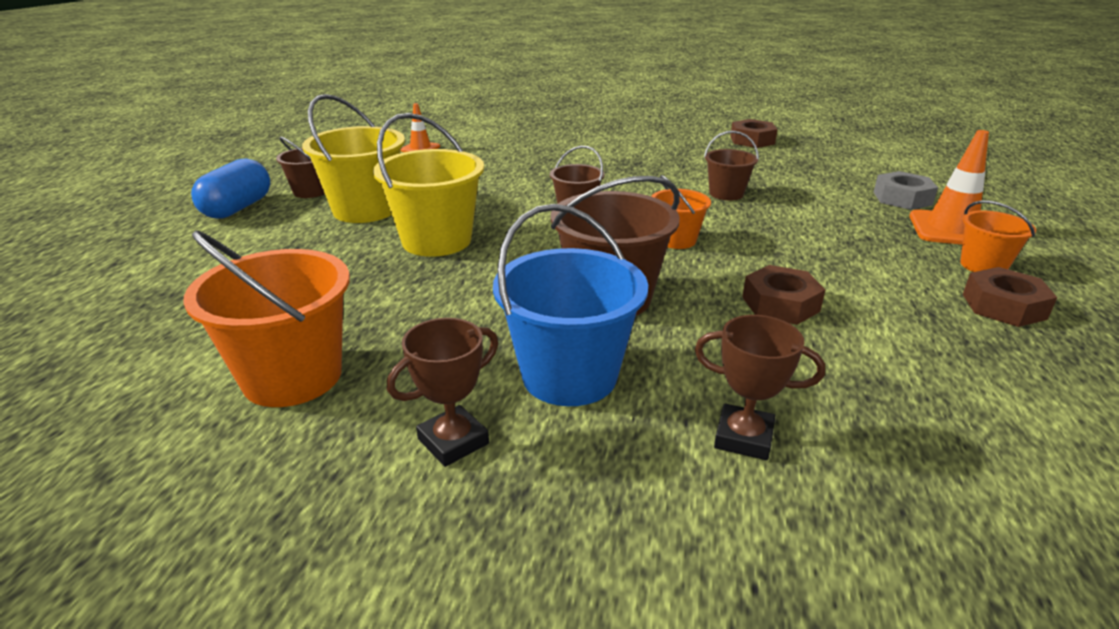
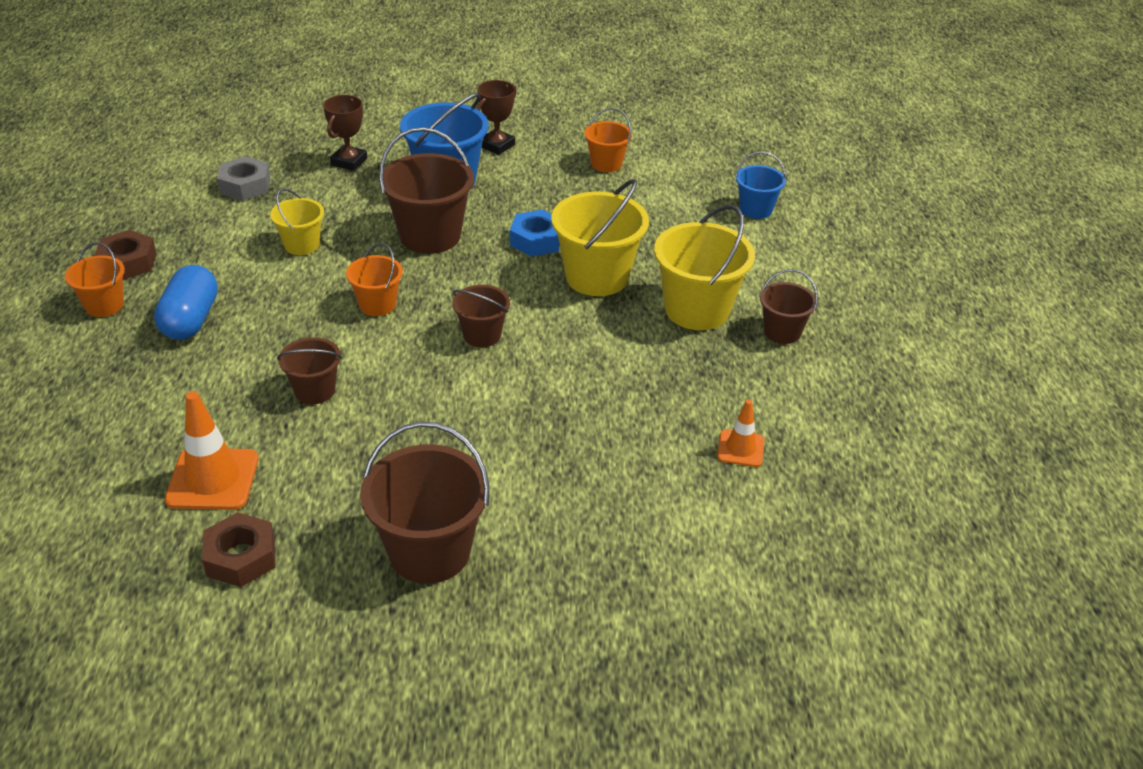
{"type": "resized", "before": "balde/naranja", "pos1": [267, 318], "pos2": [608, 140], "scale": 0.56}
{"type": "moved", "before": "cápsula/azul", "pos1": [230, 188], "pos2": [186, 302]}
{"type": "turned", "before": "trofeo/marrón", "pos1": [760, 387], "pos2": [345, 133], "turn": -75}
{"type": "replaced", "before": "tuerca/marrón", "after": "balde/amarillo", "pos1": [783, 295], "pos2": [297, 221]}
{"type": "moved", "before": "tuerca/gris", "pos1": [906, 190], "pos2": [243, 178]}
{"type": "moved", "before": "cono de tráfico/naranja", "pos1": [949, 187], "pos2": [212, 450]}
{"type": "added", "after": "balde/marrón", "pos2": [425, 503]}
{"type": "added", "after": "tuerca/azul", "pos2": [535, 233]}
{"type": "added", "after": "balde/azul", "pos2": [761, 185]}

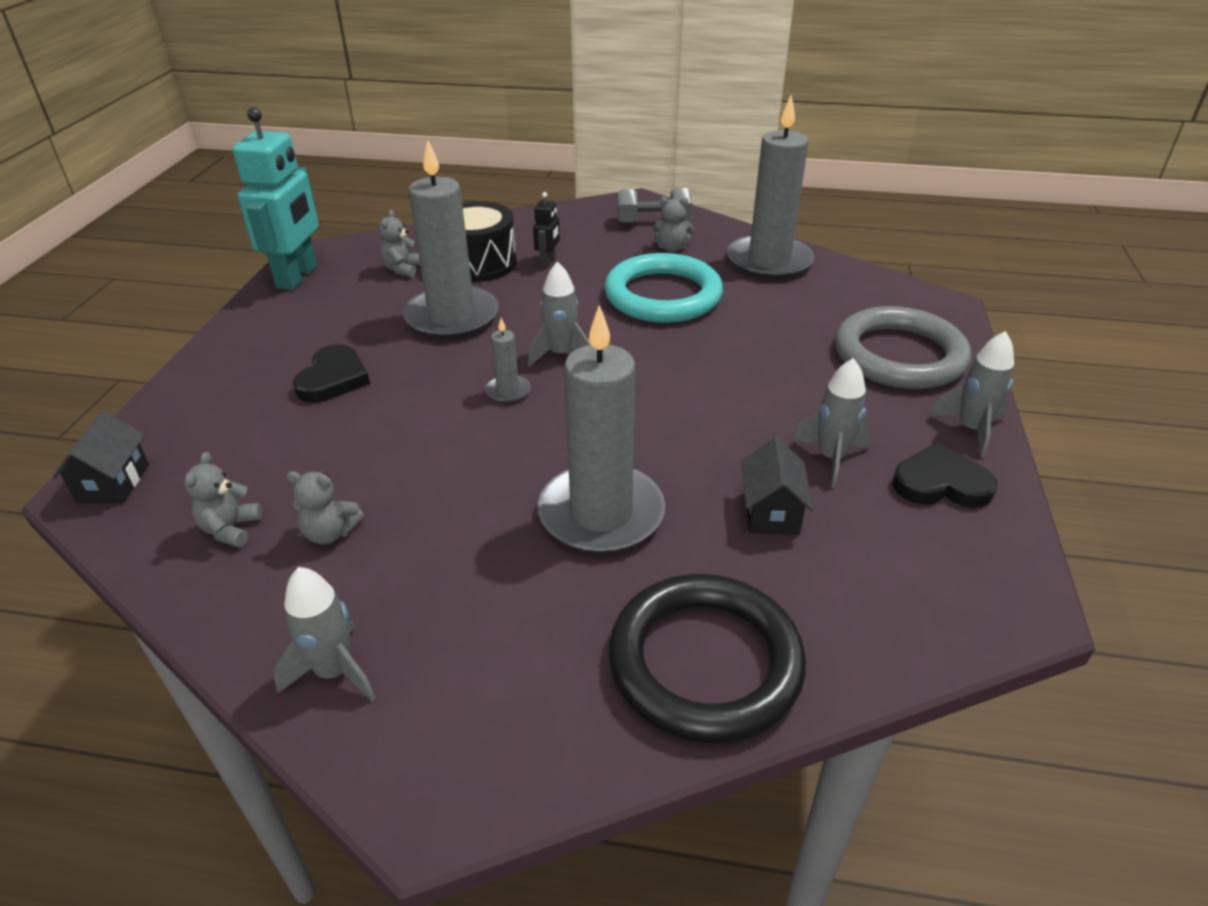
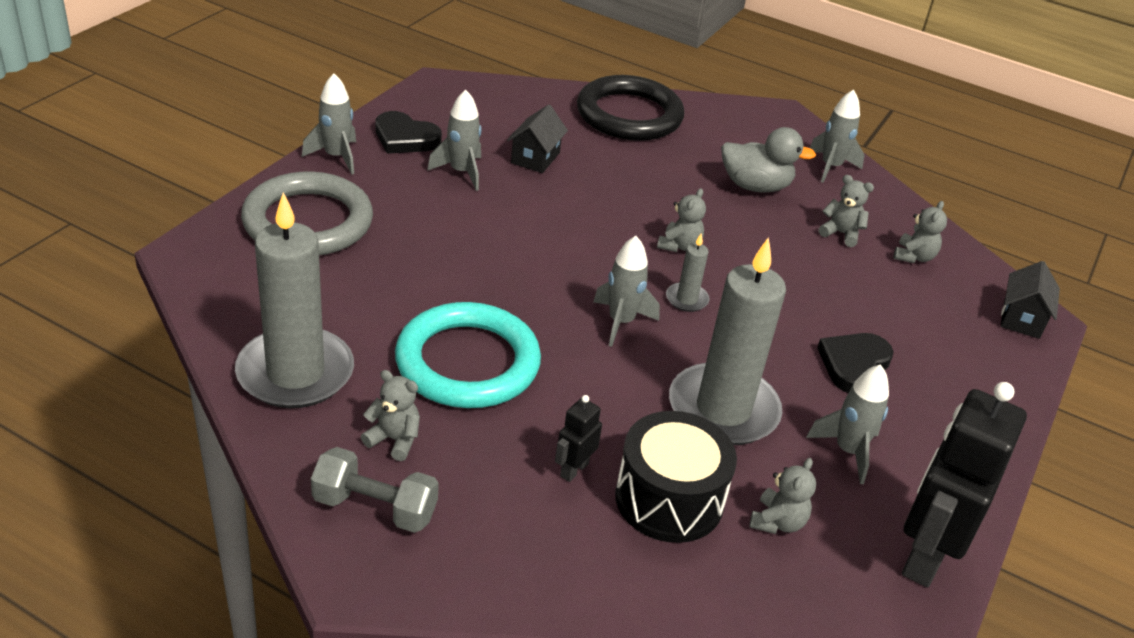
{"type": "recoloured", "before": "robot/turquesa", "after": "robot/negro", "pos1": [276, 198], "pos2": [964, 484]}
{"type": "removed", "before": "vela/gris", "pos1": [601, 429]}
{"type": "added", "after": "osito/gris", "pos2": [681, 220]}
{"type": "added", "after": "pato/gris", "pos2": [768, 159]}
{"type": "added", "after": "cohete/gris", "pos2": [847, 424]}

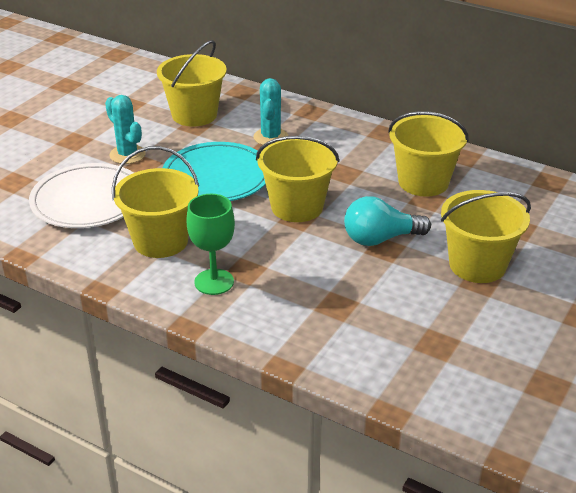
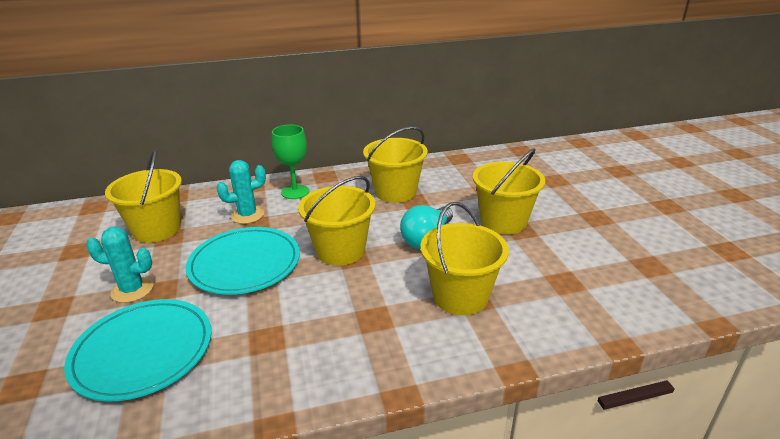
{"type": "recoloured", "before": "plato/blanco", "after": "plato/turquesa", "pos1": [81, 195], "pos2": [138, 350]}
{"type": "moved", "before": "balde/amarillo", "pos1": [155, 202], "pos2": [464, 258]}
{"type": "moved", "before": "copa/verde", "pos1": [211, 244], "pos2": [290, 162]}
{"type": "turned", "before": "cactus/turquesa", "pos1": [271, 111], "pos2": [241, 192], "turn": -75}

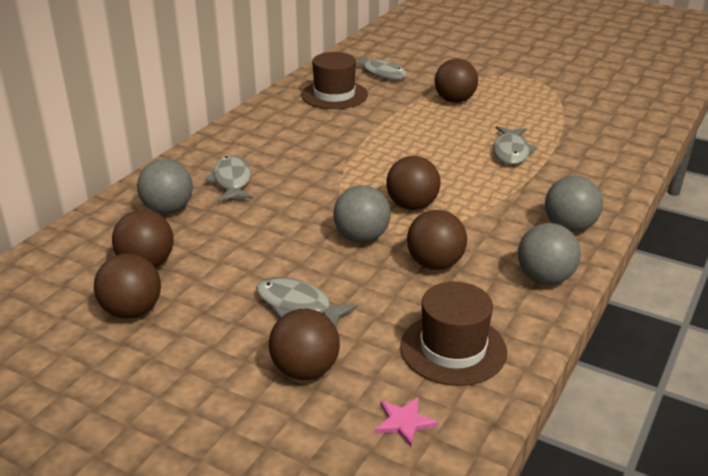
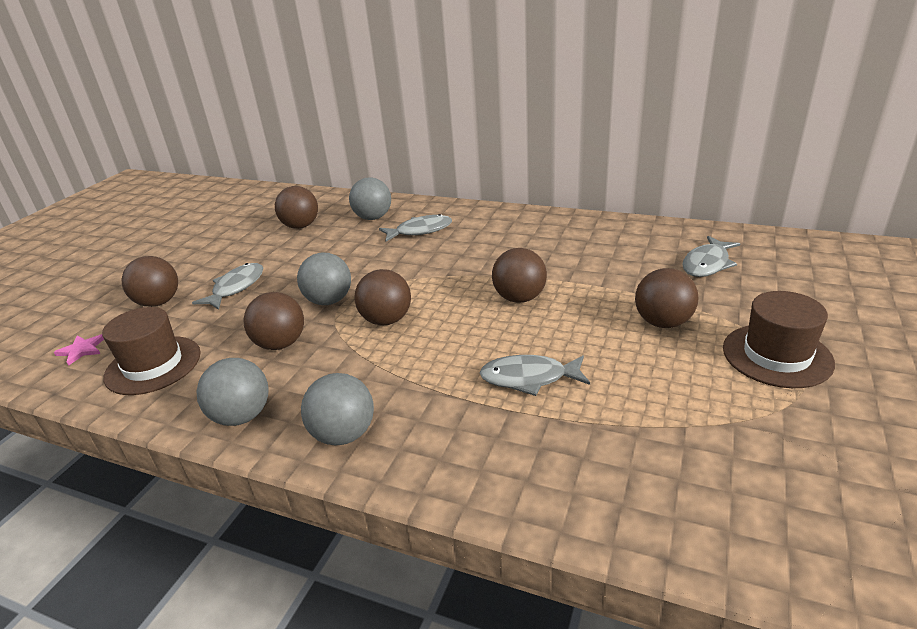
{"type": "moved", "before": "pelota/marrón", "pos1": [127, 286], "pos2": [519, 275]}
{"type": "moved", "before": "sombrero/marrón", "pos1": [334, 80], "pos2": [779, 339]}

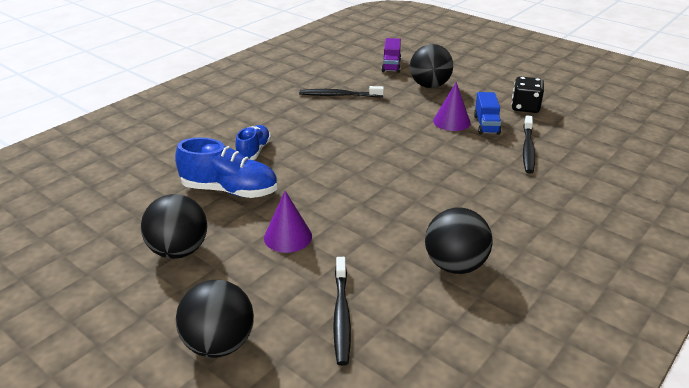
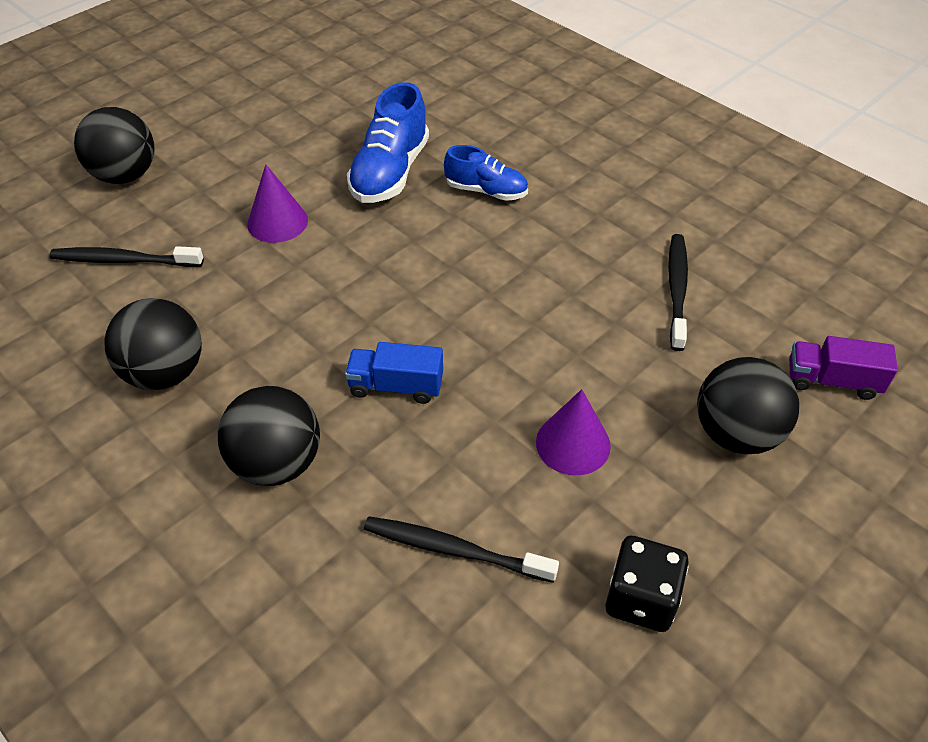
{"type": "moved", "before": "pelota/negro", "pos1": [174, 226], "pos2": [269, 436]}
{"type": "moved", "before": "camión/azul", "pos1": [487, 113], "pos2": [394, 373]}

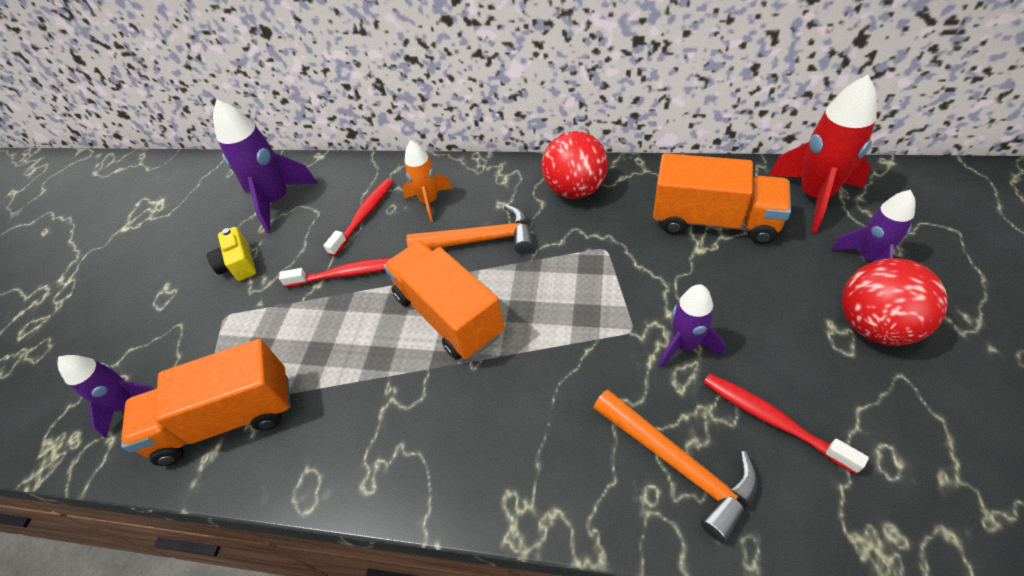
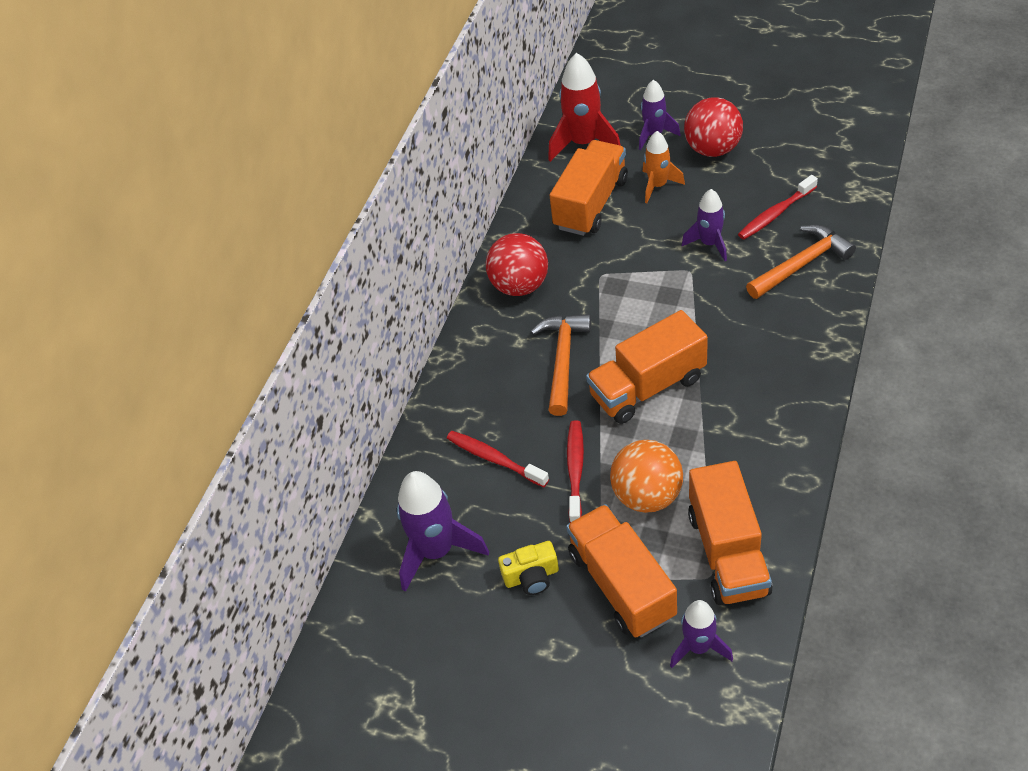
{"type": "moved", "before": "cohete/naranja", "pos1": [427, 181], "pos2": [664, 167]}
{"type": "added", "after": "camión/naranja", "pos2": [621, 571]}
{"type": "added", "after": "pelota/naranja", "pos2": [646, 476]}

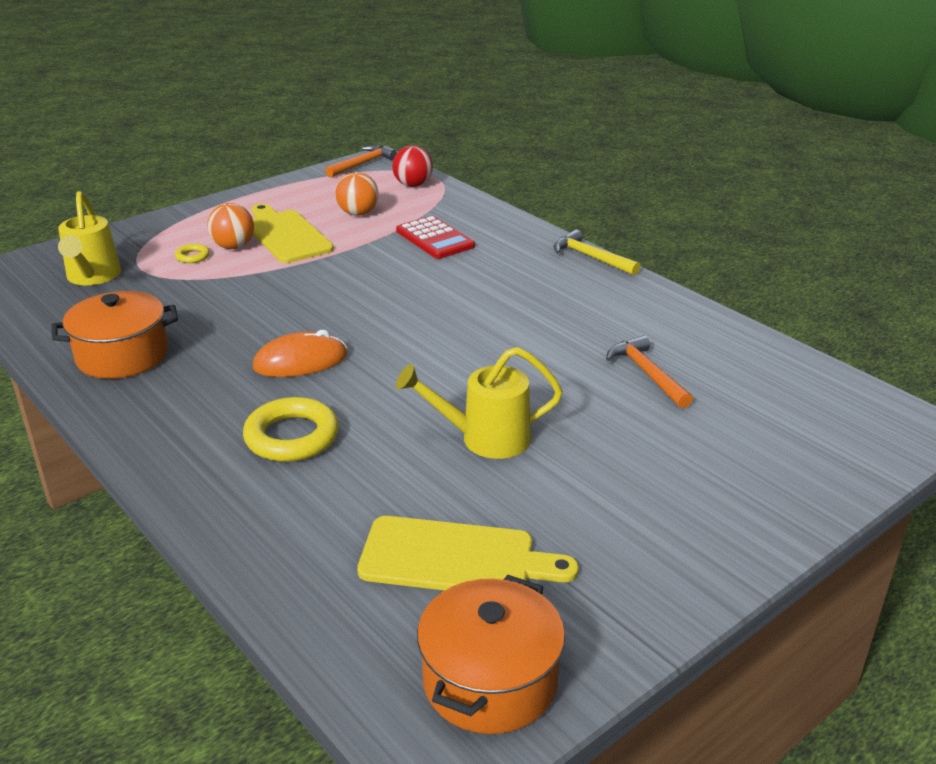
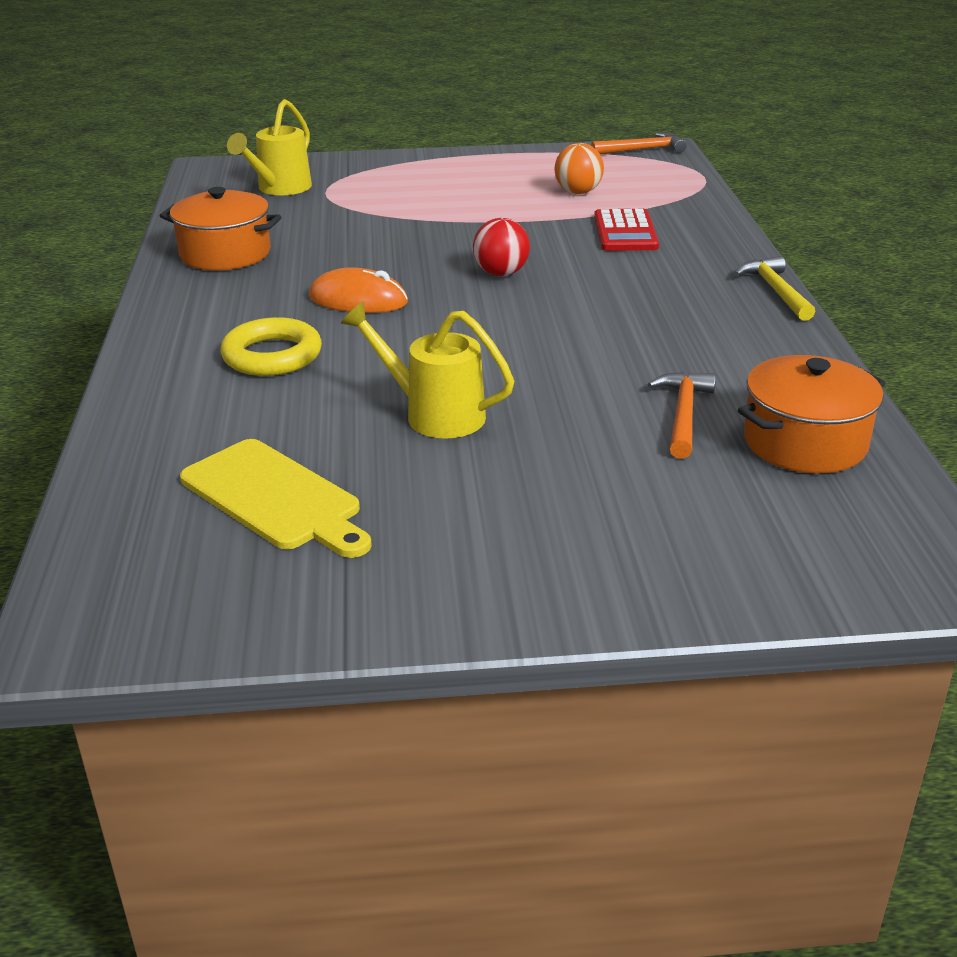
{"type": "removed", "before": "anillo/amarillo", "pos1": [192, 253]}
{"type": "removed", "before": "pelota/naranja", "pos1": [230, 226]}
{"type": "removed", "before": "tabla de cortar/amarillo", "pos1": [293, 233]}
{"type": "moved", "before": "pelota/rojo", "pos1": [412, 166], "pos2": [501, 247]}
{"type": "moved", "before": "olla/naranja", "pos1": [491, 654], "pos2": [812, 414]}

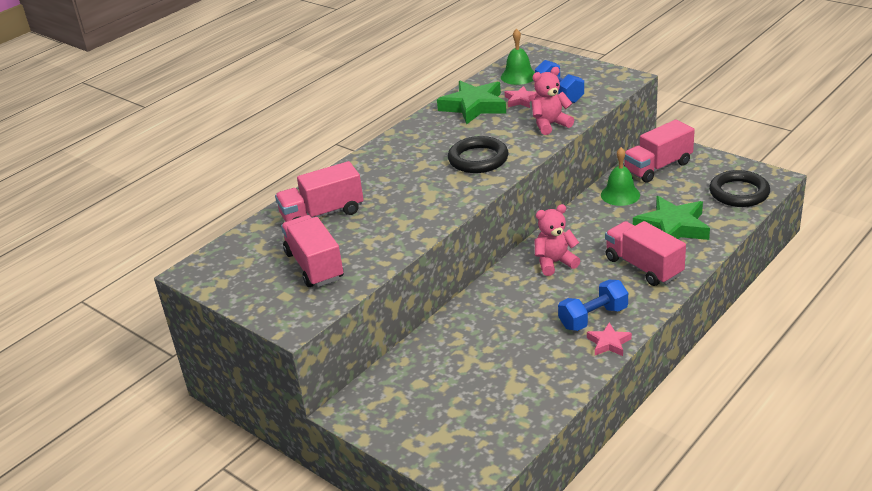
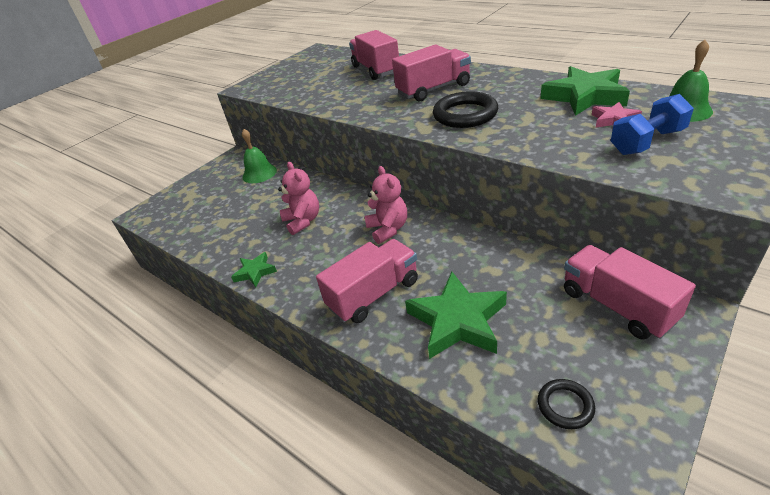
{"type": "moved", "before": "camión/rosa", "pos1": [312, 251], "pos2": [431, 73]}
{"type": "moved", "before": "osito/rosa", "pos1": [553, 101], "pos2": [298, 198]}
{"type": "removed", "before": "mancuerna/azul", "pos1": [593, 305]}
{"type": "recoloured", "before": "estrella/rosa", "after": "estrella/verde", "pos1": [609, 339], "pos2": [254, 269]}
{"type": "moved", "before": "campana/verde", "pos1": [620, 176], "pos2": [259, 156]}
{"type": "resized", "before": "anillo/negro", "pos1": [739, 188], "pos2": [566, 404], "scale": 0.55}

